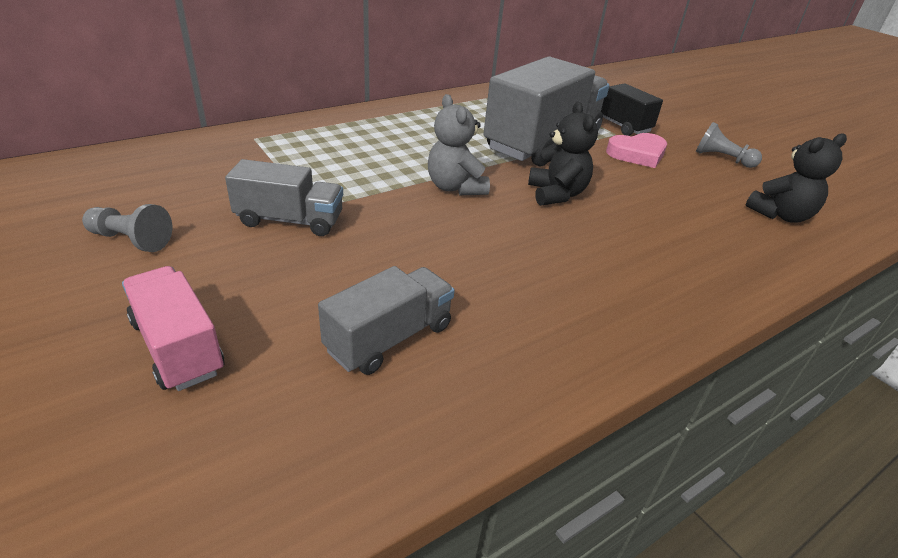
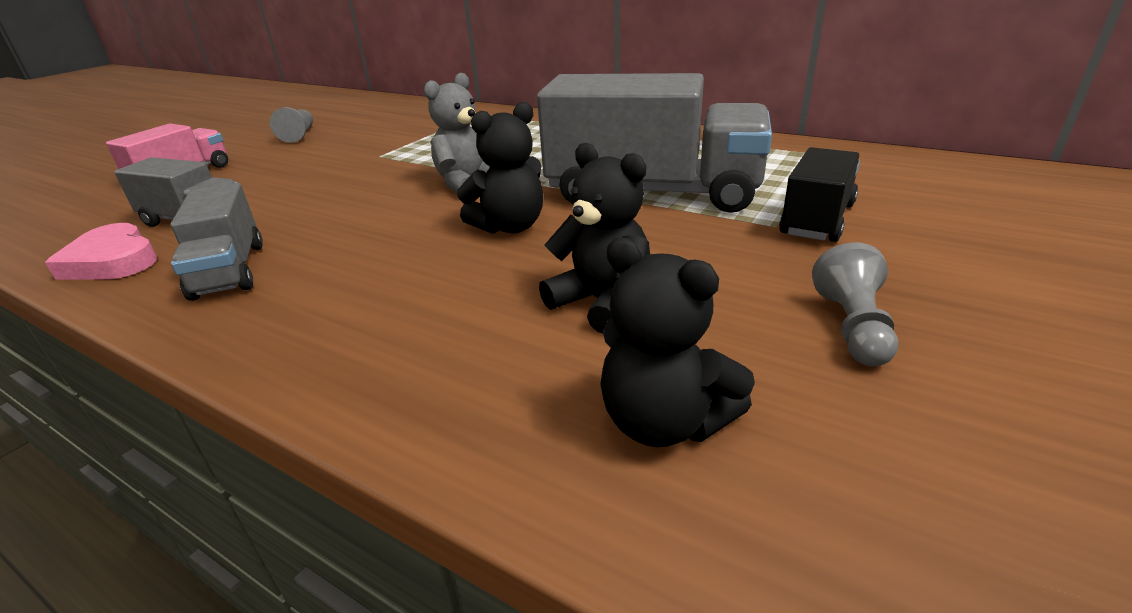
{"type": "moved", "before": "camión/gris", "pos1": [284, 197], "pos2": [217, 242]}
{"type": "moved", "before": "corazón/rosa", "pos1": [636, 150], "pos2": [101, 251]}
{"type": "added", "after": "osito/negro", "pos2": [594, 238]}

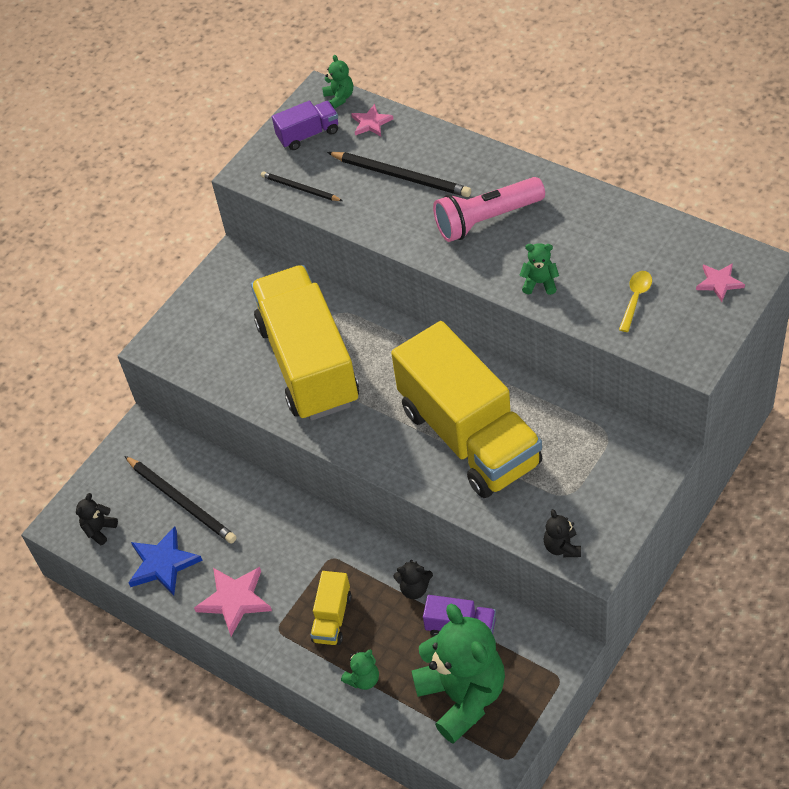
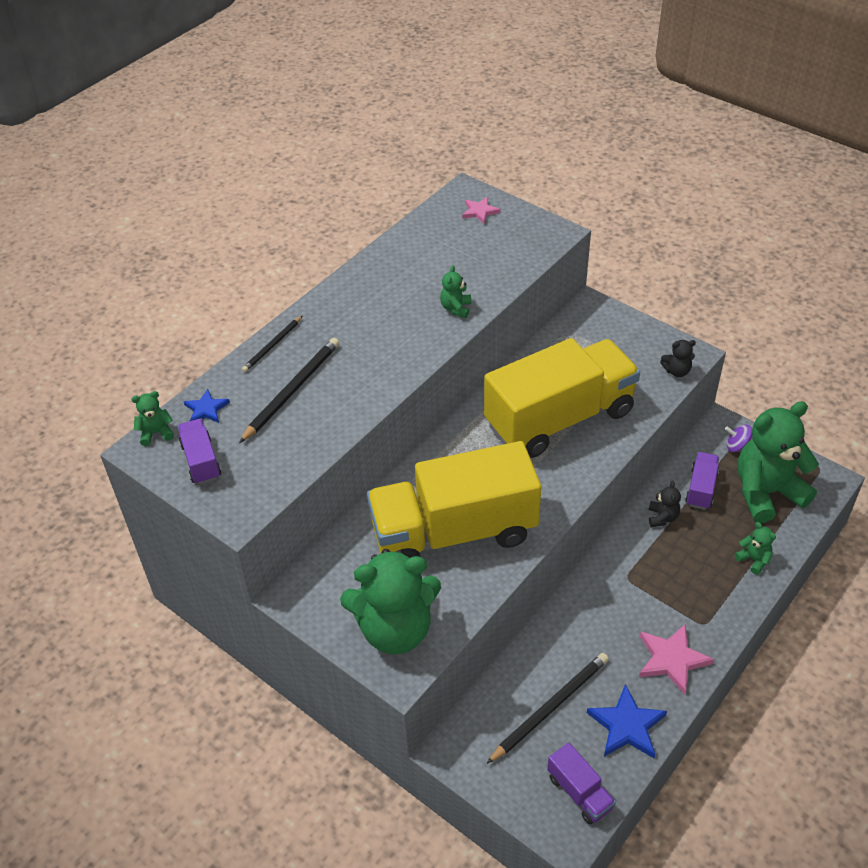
{"type": "replaced", "before": "osito/negro", "after": "camión/morado", "pos1": [97, 519], "pos2": [581, 783]}
{"type": "moved", "before": "lápiz/negro", "pos1": [302, 186], "pos2": [272, 344]}
{"type": "removed", "before": "camión/amarillo", "pos1": [330, 608]}
{"type": "recoloured", "before": "estrella/rosa", "after": "estrella/azul", "pos1": [372, 120], "pos2": [207, 406]}
{"type": "removed", "before": "lámpara de mano/rosa", "pos1": [489, 209]}
{"type": "removed", "before": "cuchara/amarillo", "pos1": [635, 301]}
{"type": "added", "after": "osito/verde", "pos2": [390, 601]}
{"type": "added", "after": "peonza/morado", "pos2": [739, 438]}

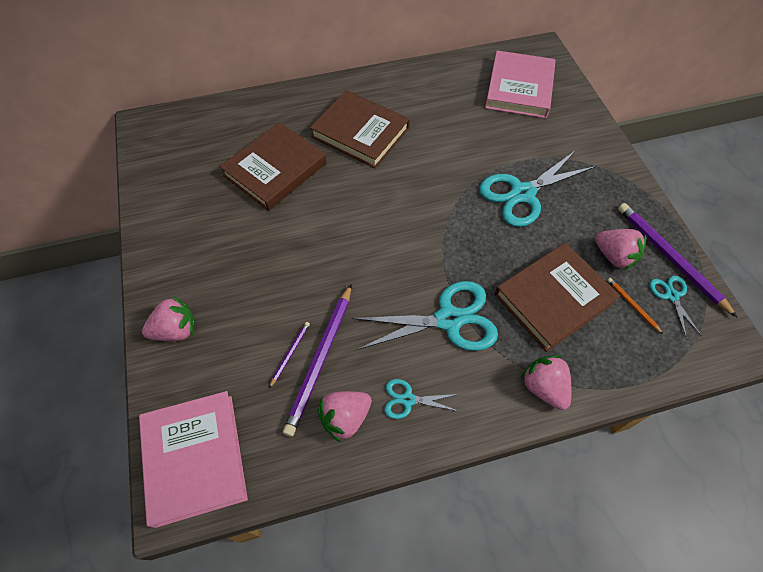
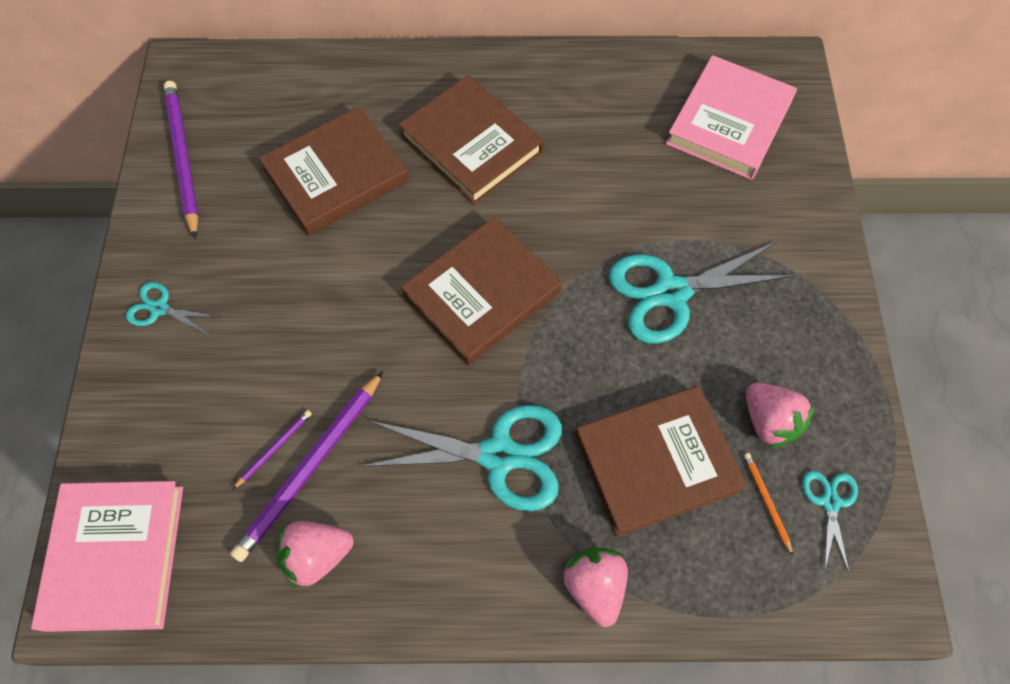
{"type": "removed", "before": "fresa/rosa", "pos1": [168, 318]}
{"type": "moved", "before": "tijeras/turquesa", "pos1": [421, 399], "pos2": [172, 308]}
{"type": "moved", "before": "lápiz/morado", "pos1": [677, 260], "pos2": [181, 160]}
{"type": "added", "after": "libro/marrón", "pos2": [481, 291]}

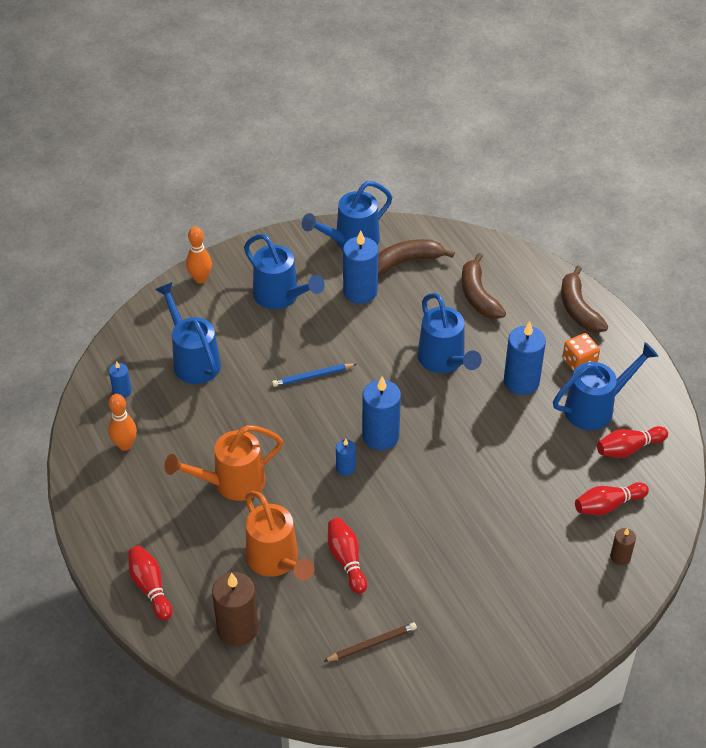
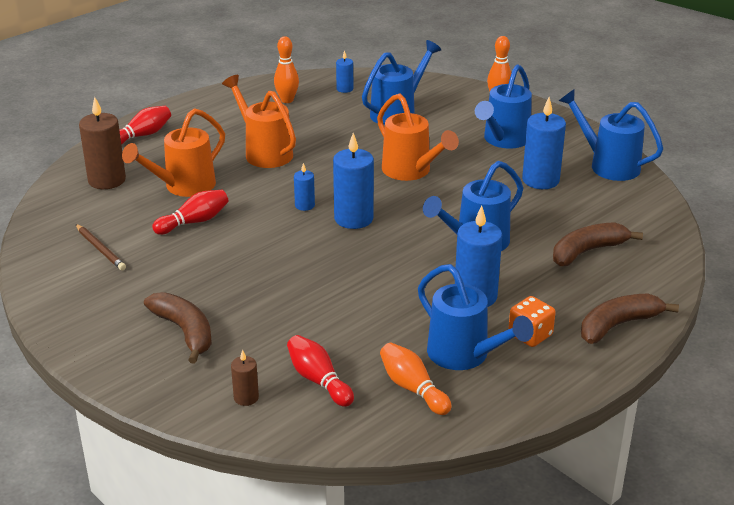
{"type": "replaced", "before": "lápiz/azul", "after": "regadera/naranja", "pos1": [314, 375], "pos2": [418, 137]}
{"type": "moved", "before": "plátano/marrón", "pos1": [416, 257], "pos2": [178, 328]}
{"type": "recoloured", "before": "bolo/rojo", "after": "bolo/naranja", "pos1": [632, 442], "pos2": [416, 379]}

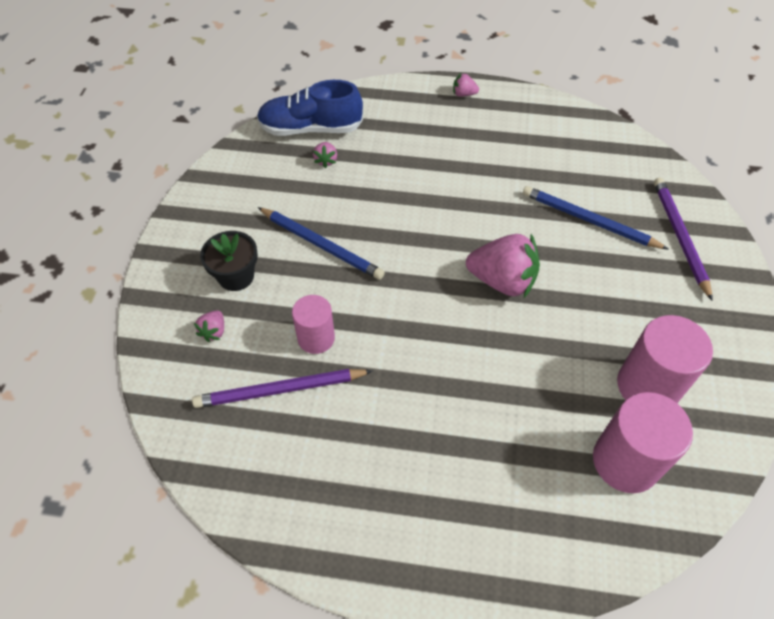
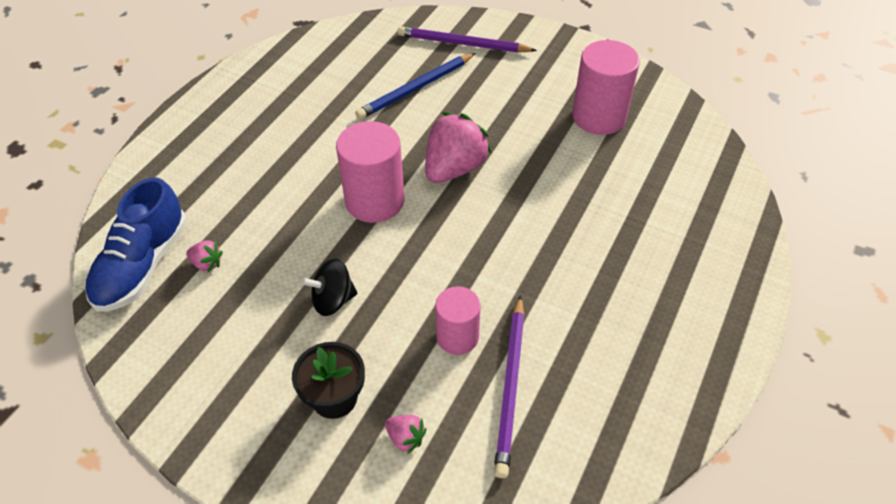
{"type": "replaced", "before": "lápiz/azul", "after": "peonza/negro", "pos1": [321, 243], "pos2": [329, 287]}
{"type": "removed", "before": "fresa/rosa", "pos1": [466, 85]}
{"type": "moved", "before": "cilindro/rosa", "pos1": [643, 442], "pos2": [370, 172]}

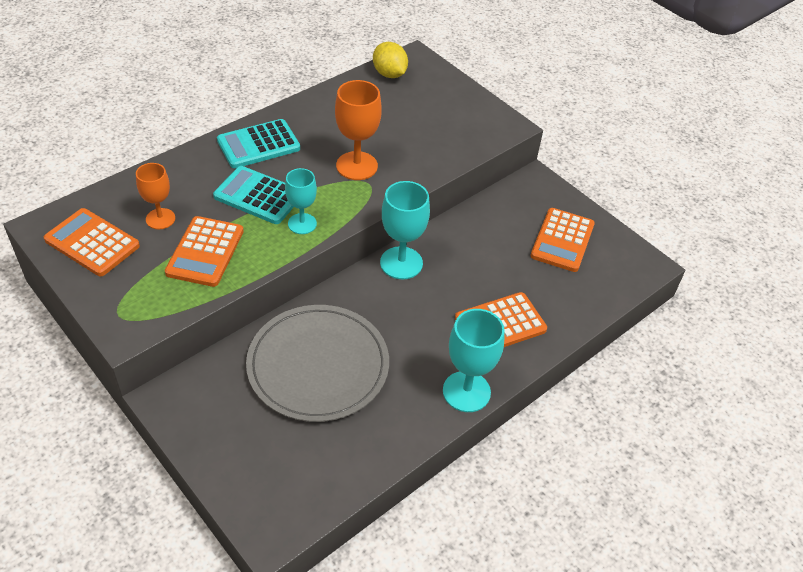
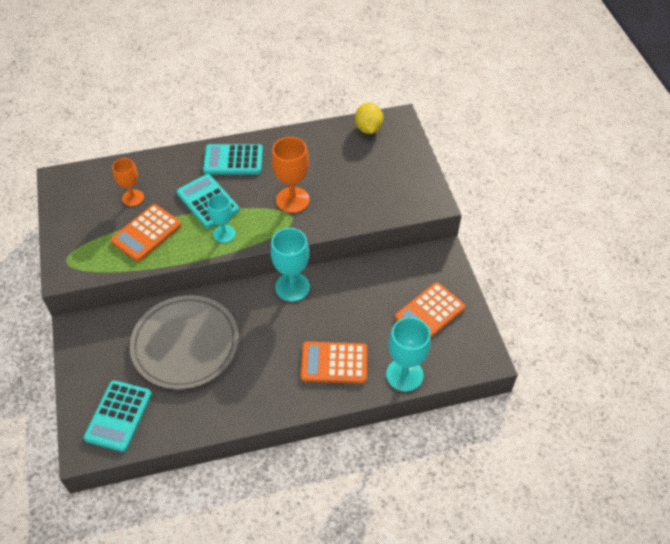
{"type": "removed", "before": "calculadora/naranja", "pos1": [92, 242]}
{"type": "moved", "before": "copa/turquesa", "pos1": [474, 360], "pos2": [408, 354]}
{"type": "added", "after": "calculadora/turquesa", "pos2": [117, 416]}

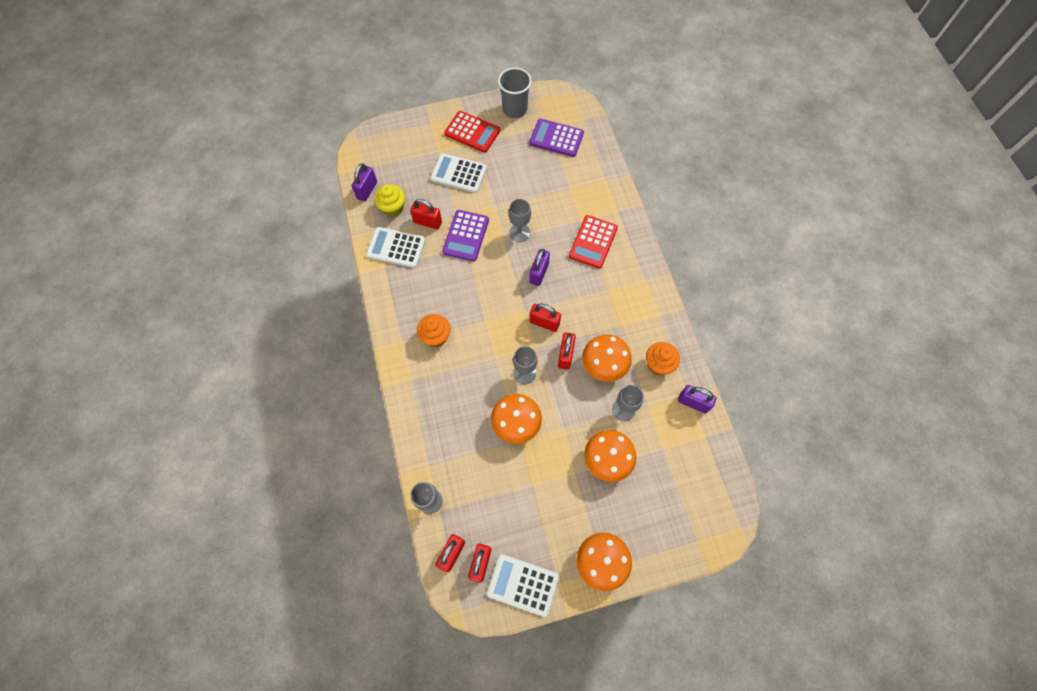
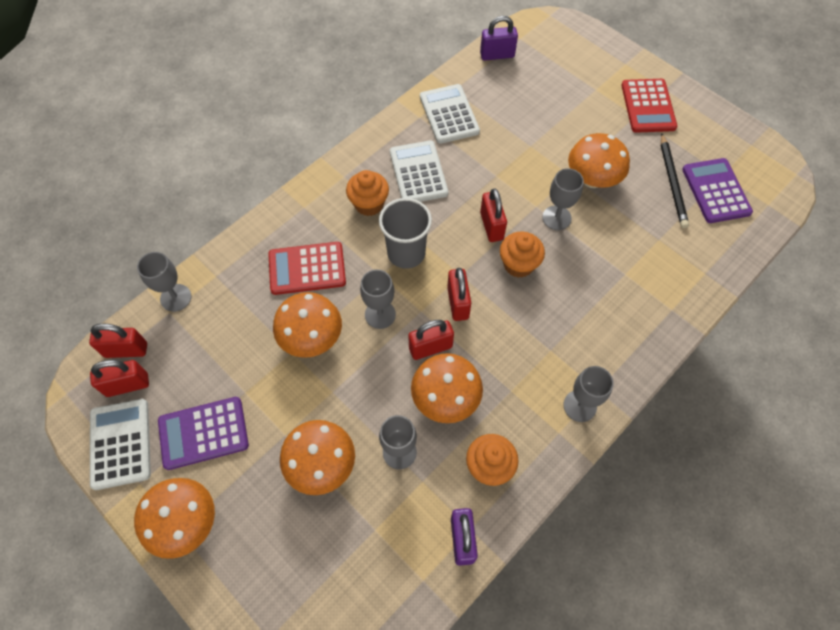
{"type": "removed", "before": "magdalena/amarillo", "pos1": [389, 200]}
{"type": "moved", "before": "candado/rojo", "pos1": [426, 214], "pos2": [493, 215]}
{"type": "moved", "before": "calculadora/blanco", "pos1": [458, 173], "pos2": [419, 171]}
{"type": "moved", "before": "calculadora/morado", "pos1": [465, 235], "pos2": [203, 433]}
{"type": "moved", "before": "vaso/gris", "pos1": [515, 92], "pos2": [405, 233]}
{"type": "replaced", "before": "candado/morado", "after": "magdalena/naranja", "pos1": [539, 267], "pos2": [522, 255]}
{"type": "moved", "before": "calculadora/rojo", "pos1": [593, 242], "pos2": [307, 268]}
{"type": "added", "after": "copa/gris", "pos2": [589, 394]}
{"type": "added", "after": "seta/naranja", "pos2": [599, 160]}
{"type": "added", "after": "lápiz/negro", "pos2": [675, 180]}

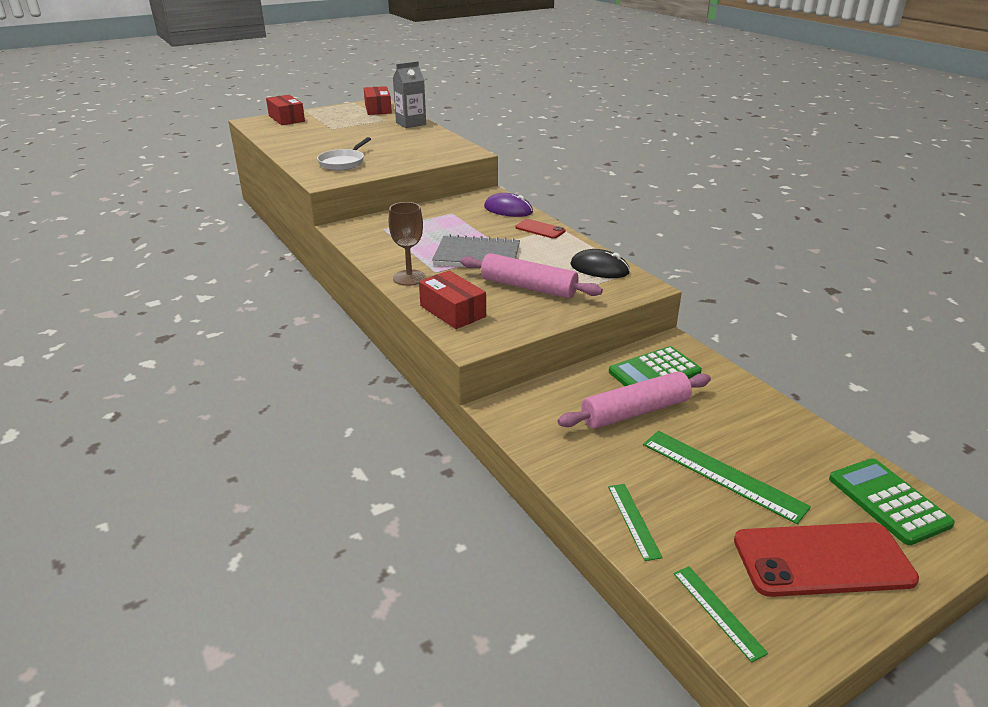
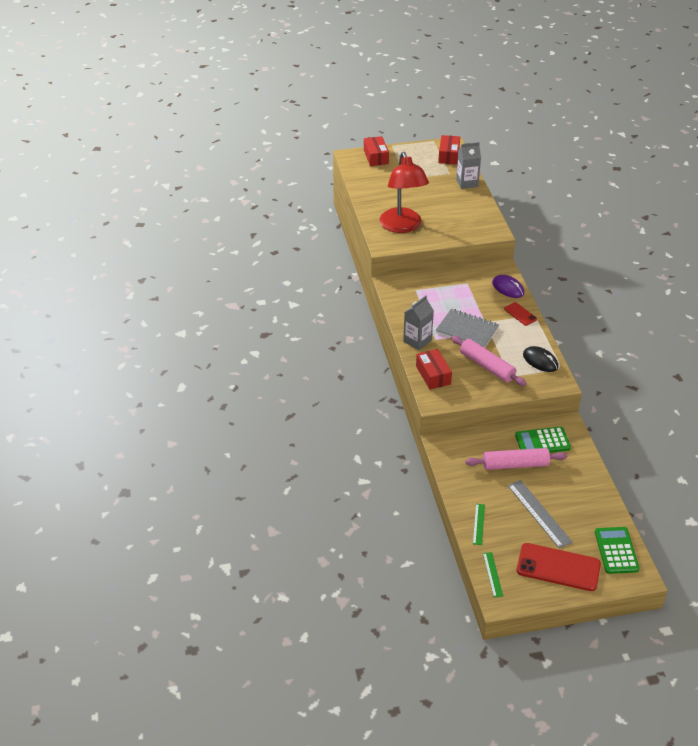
{"type": "replaced", "before": "sartén/blanco", "after": "lámpara/rojo", "pos1": [344, 153], "pos2": [404, 192]}
{"type": "replaced", "before": "copa/marrón", "after": "cartón de leche/gris", "pos1": [407, 244], "pos2": [418, 322]}
{"type": "recoloured", "before": "regla/verde", "after": "regla/gris", "pos1": [727, 477], "pos2": [540, 514]}

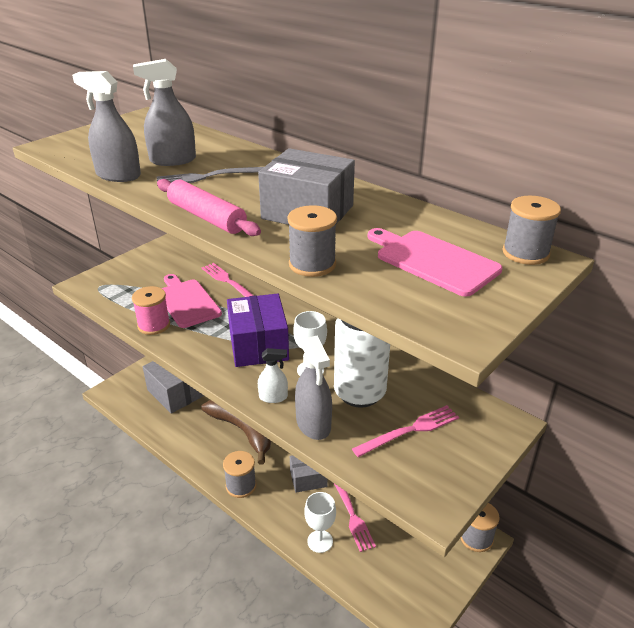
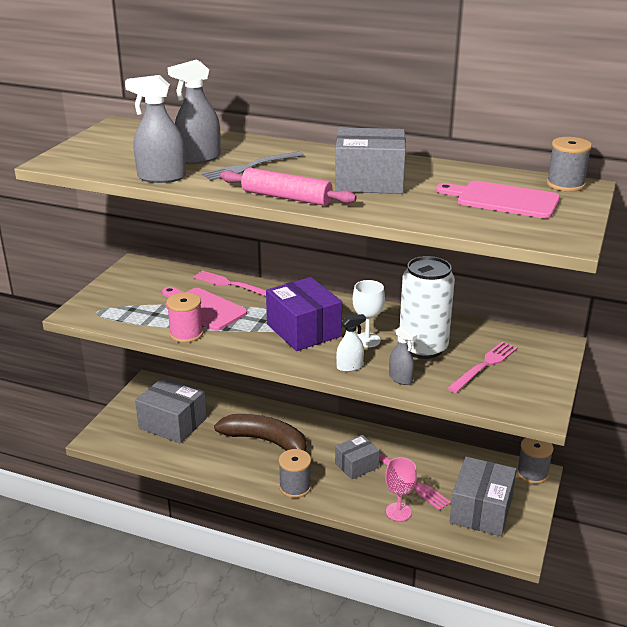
{"type": "removed", "before": "carrete/gris", "pos1": [312, 241]}
{"type": "resized", "before": "pulverizador/gris", "pos1": [313, 388], "pos2": [403, 355], "scale": 0.6}
{"type": "recoloured", "before": "copa/blanco", "after": "copa/rosa", "pos1": [320, 522], "pos2": [401, 489]}
{"type": "added", "after": "caja/gris", "pos2": [483, 496]}

